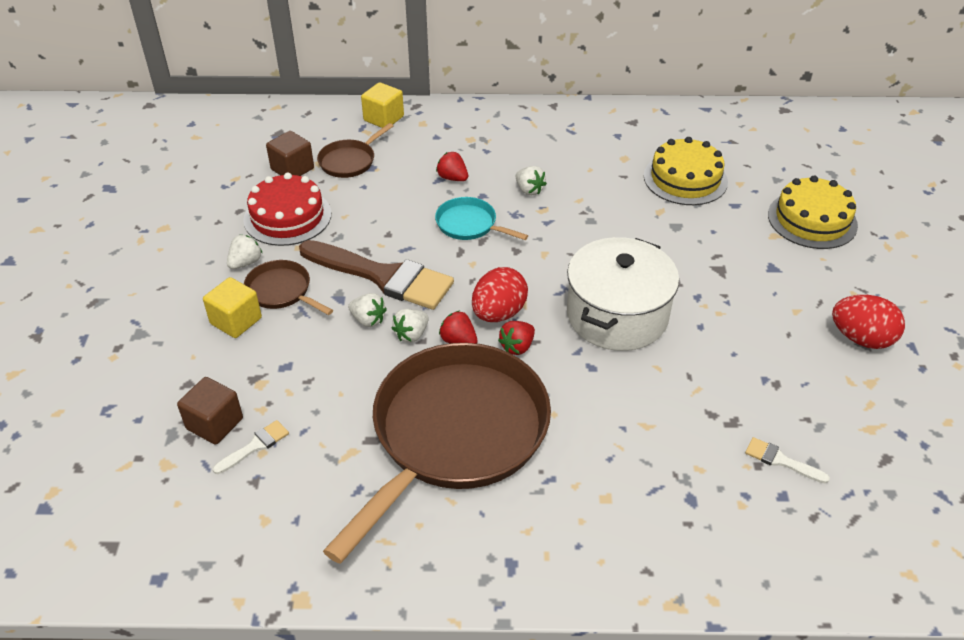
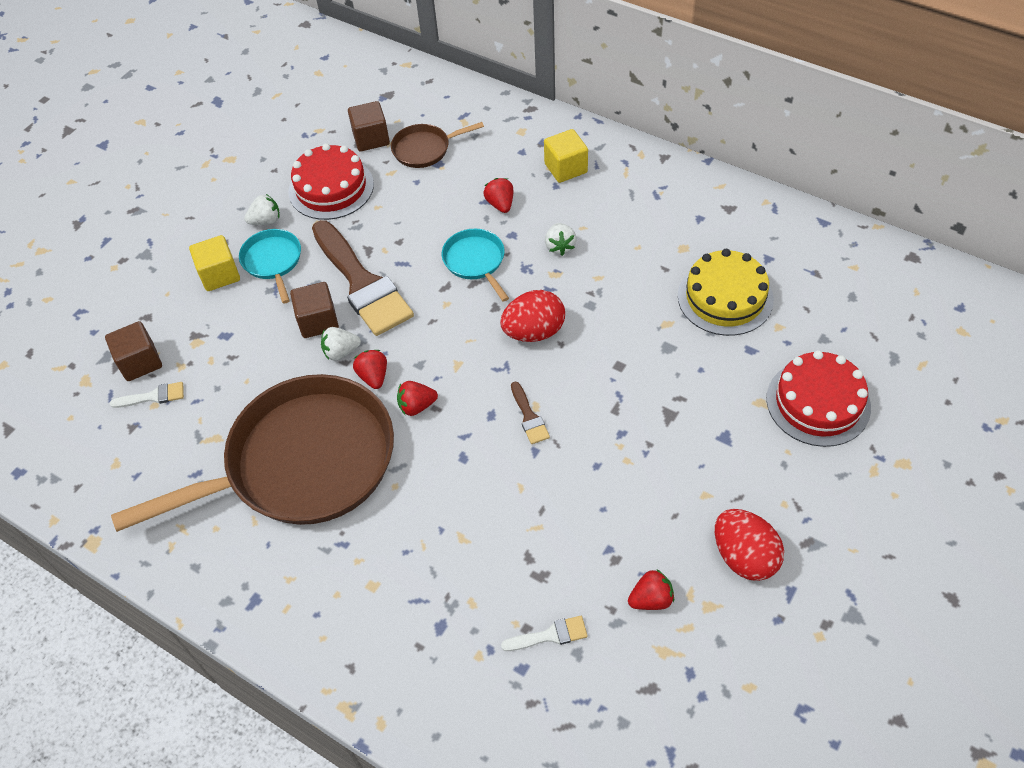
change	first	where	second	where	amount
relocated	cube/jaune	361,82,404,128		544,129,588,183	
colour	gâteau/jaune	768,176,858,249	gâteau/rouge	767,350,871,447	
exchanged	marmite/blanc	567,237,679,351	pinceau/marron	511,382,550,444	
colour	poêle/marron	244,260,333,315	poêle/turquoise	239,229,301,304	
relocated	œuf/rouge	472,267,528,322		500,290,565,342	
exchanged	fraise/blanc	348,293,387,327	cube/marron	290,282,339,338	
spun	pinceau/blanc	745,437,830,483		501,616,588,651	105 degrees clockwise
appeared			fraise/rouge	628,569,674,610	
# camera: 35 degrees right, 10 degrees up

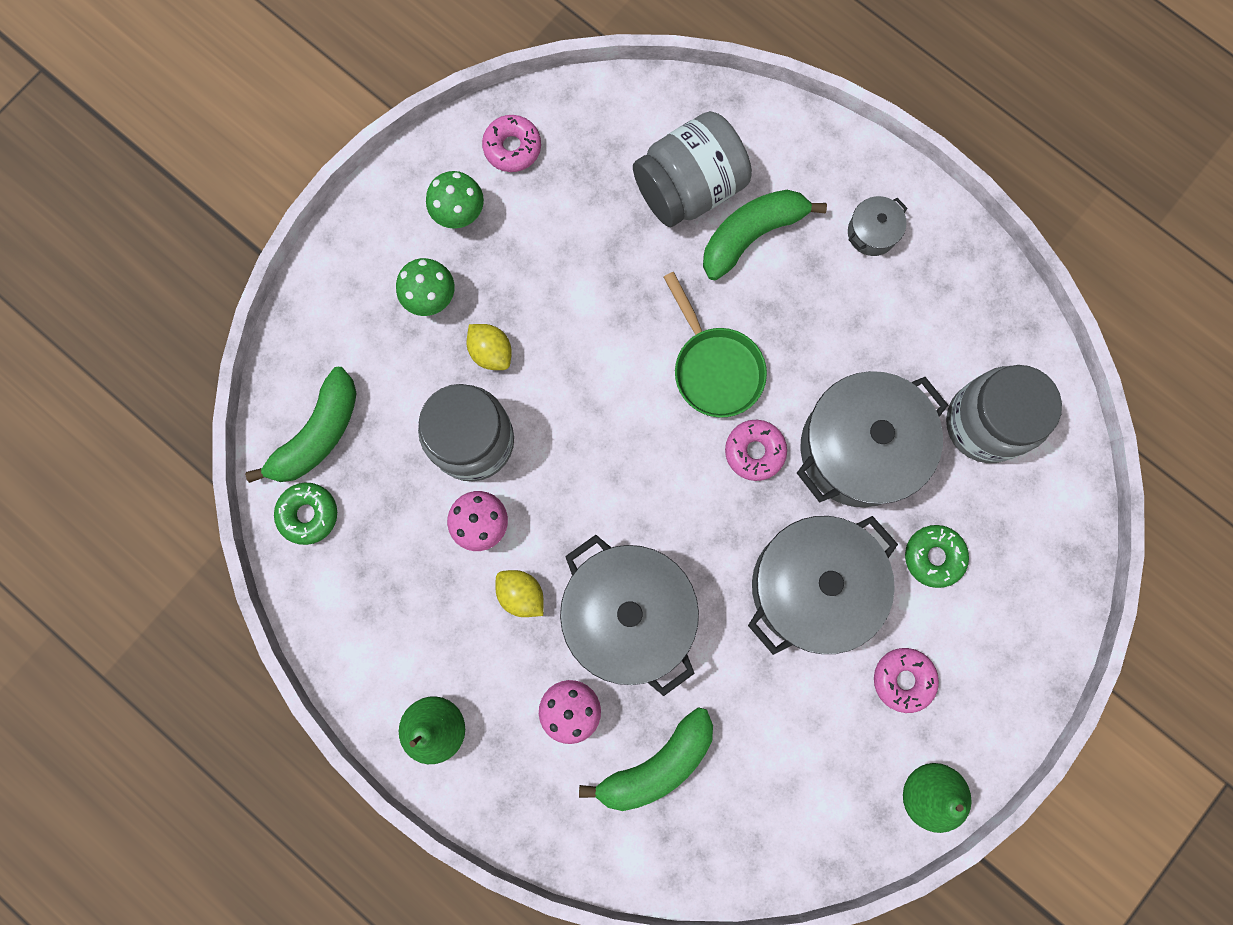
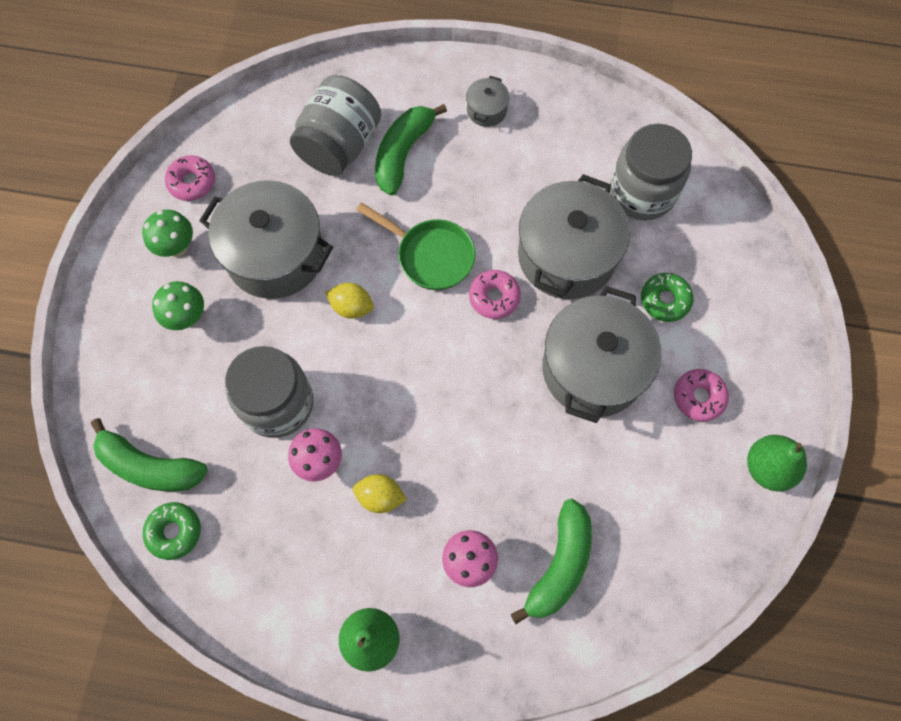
change	first	where	second	where	amount
relocated	citron/jaune	466,324,512,370		326,283,374,319	
spun	banane/vert	245,367,357,483		91,418,208,491	105 degrees clockwise
relocated	marmite/gris	560,535,699,696		199,180,333,299	
# camera: 30 degrees left, 10 degrees down

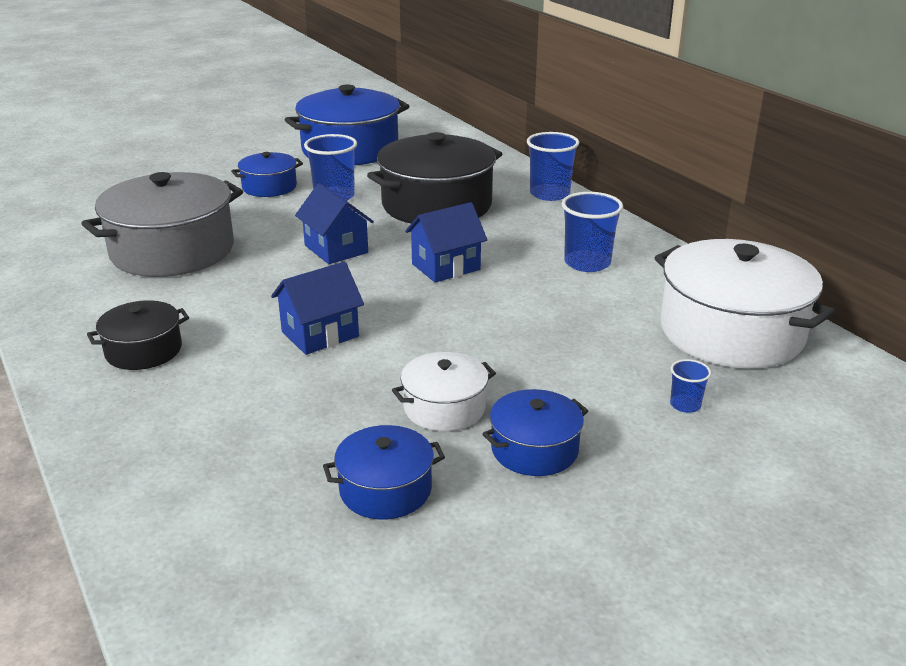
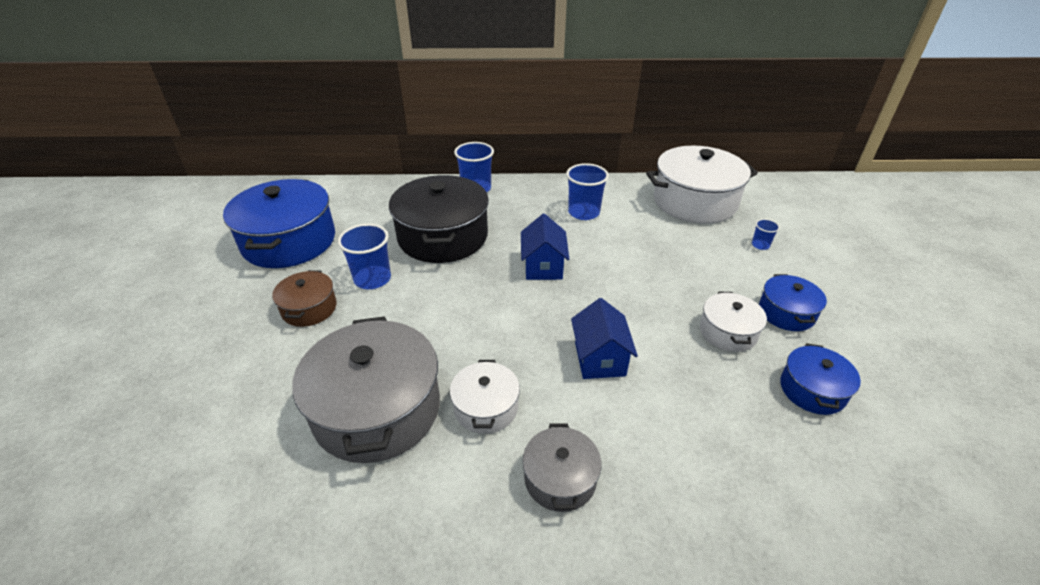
change	first	where	second	where	amount
colour	marmite/bleu	231,152,303,197	marmite/marron	272,270,337,327	
missing	maison/bleu	295,183,374,264			
colour	marmite/noir	87,300,189,370	marmite/gris	523,423,602,512	
appeared			marmite/blanc	450,360,520,434	
# camera: 60 degrees left, 10 degrees up

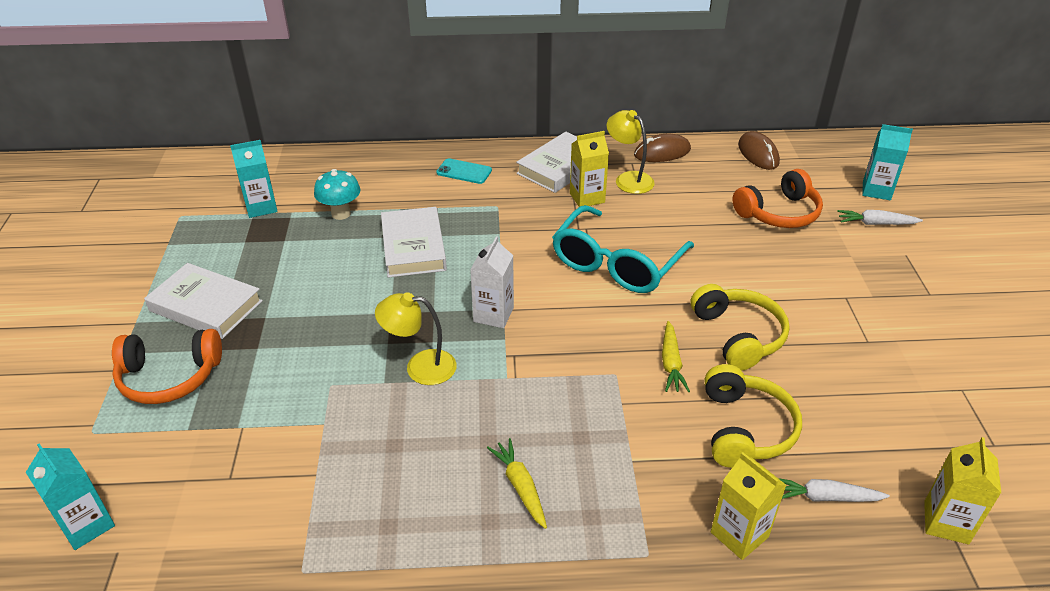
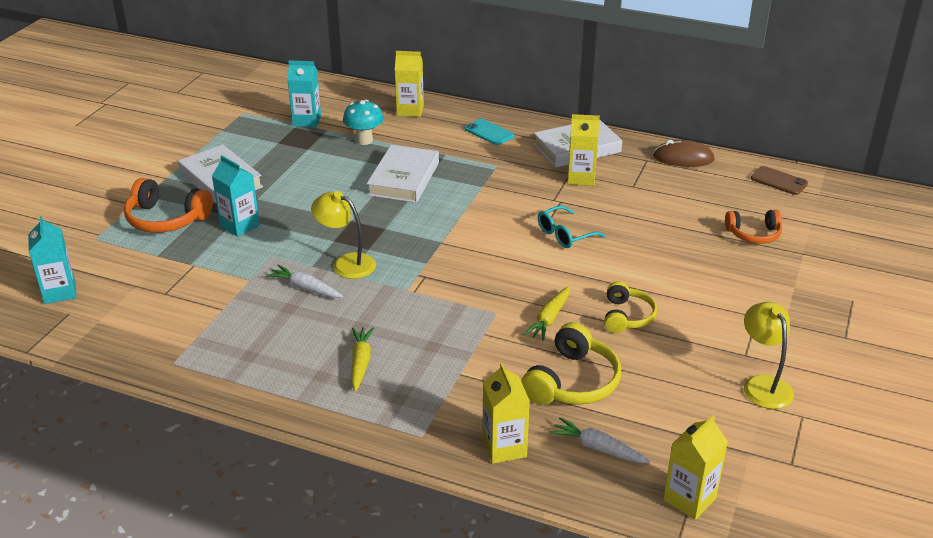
change	first	where	second	where	amount
relocated	lampe/jaune	607,110,655,194		744,302,794,409	
relocated	brique de lait/turquoise	862,124,913,200		212,155,260,237	
exchanged	souris/marron	738,131,780,170	téléphone/marron	751,166,808,195	
size	casque audio/orange	732,169,823,228		725,210,782,244	x0.66
size	lunettes/turquoise	552,205,694,293		538,206,606,248	x0.51
relocated	carotte/blanc	837,210,923,225		266,265,343,298	
missing	brique de lait/blanc	470,237,514,328			
size	casque audio/jaune	691,284,790,371		604,281,657,333	x0.66
appeared			brique de lait/jaune	395,51,424,117	
# camera: 25 degrees right, 5 degrees down

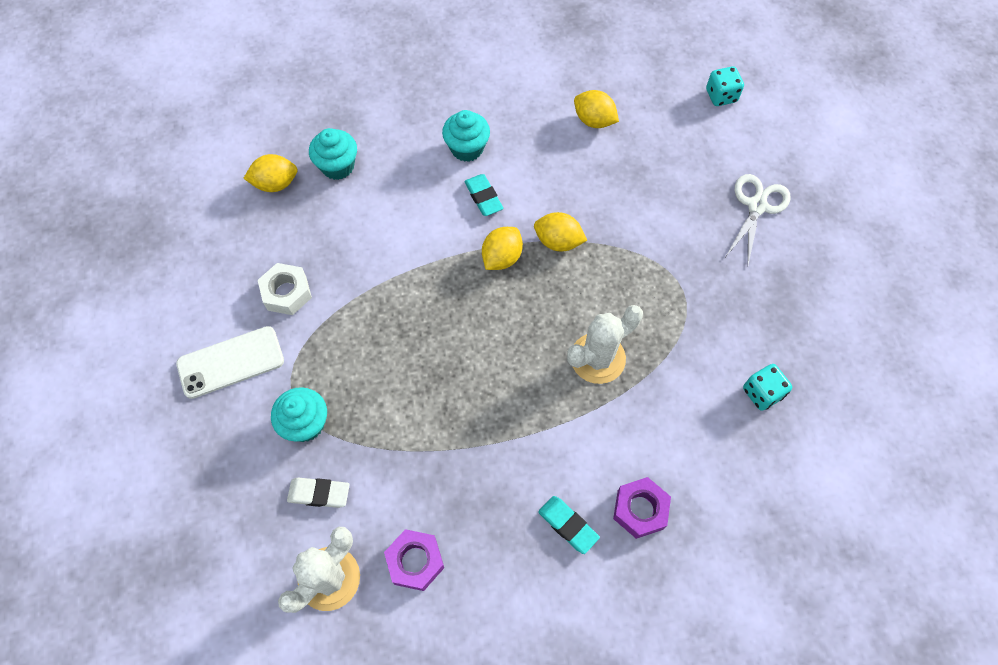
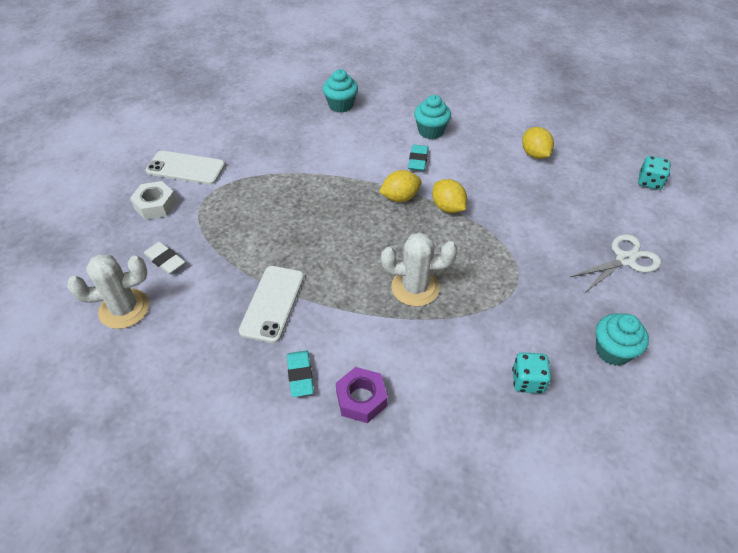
change	first	where	second	where	amount
missing	citron/jaune	243,154,297,192			
relocated	écrou/blanc	258,263,312,315		130,181,177,220	
relocated	muffin/turquoise	271,387,327,442		596,313,649,366	
missing	écrou/violet	384,529,444,591			
appeared			téléphone/blanc	239,266,304,343	
# camera: 35 degrees right, 15 degrees down

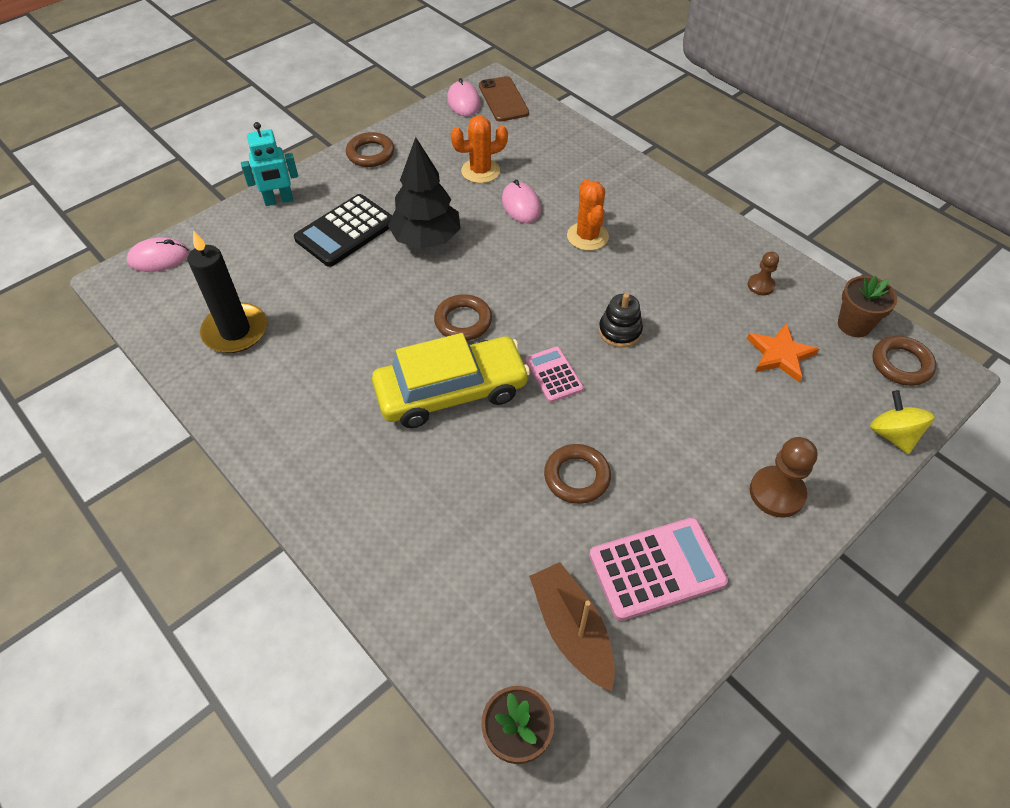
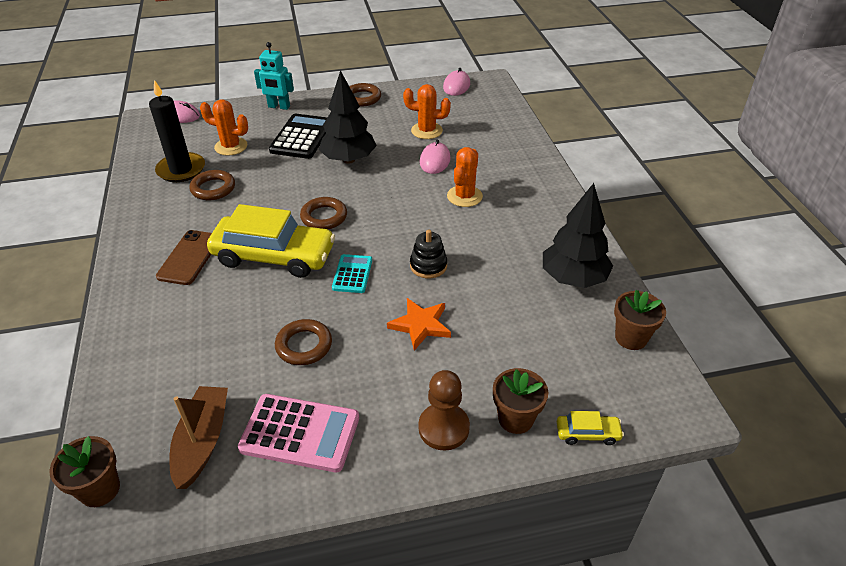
change	first	where	second	where	amount
relocated	téléphone/marron	479,76,529,122		156,230,212,285	
spun	calculatrice/noir	294,194,392,267		269,114,327,159	120 degrees clockwise
exchanged	pion/marron	748,252,779,295	arbre/noir	543,183,613,288	
relocated	étoile/orange	747,323,819,383		387,298,451,351	
relocated	anneau/marron	873,336,936,386		189,170,235,200	
colour	calculatrice/rose	525,347,584,402	calculatrice/turquoise	332,254,372,293	
exchanged	toupie/jaune	870,390,935,454	voiture/jaune	557,411,624,445	
appeared			cactus/orange	200,99,248,156	
appeared			pot de fleurs/marron	493,368,548,434	
# camera: 30 degrees right, 10 degrees down

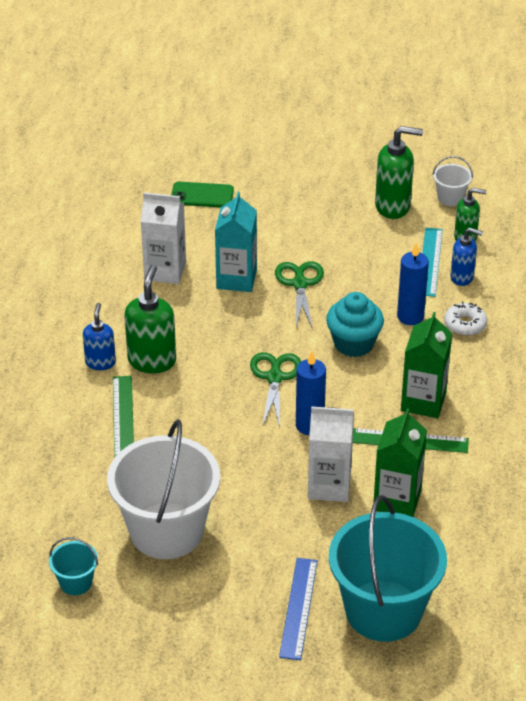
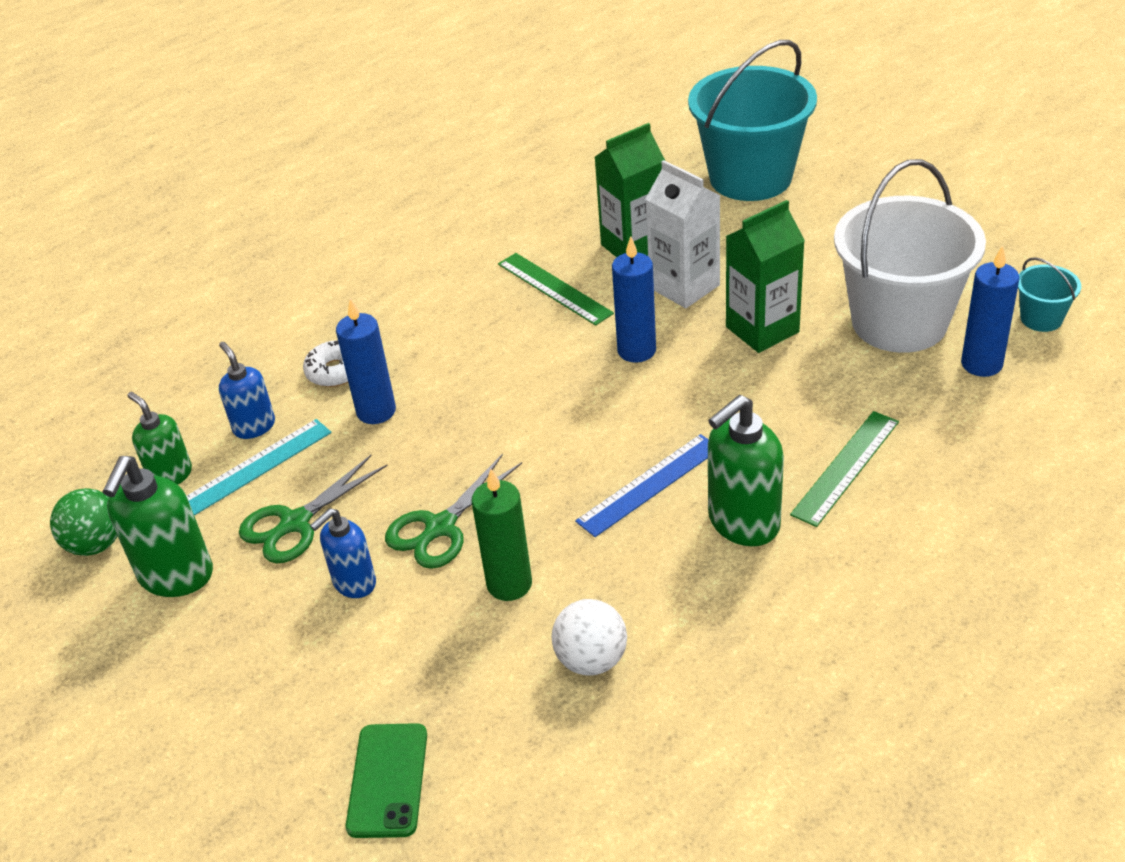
change	first	where	second	where	amount
spun	distributeur de savon/vert	375,126,423,219		103,456,213,597	120 degrees counterclockwise
exchanged	seau/blanc	433,156,473,206	balle/vert	50,488,117,556	
spun	téléphone/vert	171,182,234,207		346,723,427,838	45 degrees clockwise
exchanged	brique de lait/turquoise	215,192,257,292	bougie/vert	472,469,532,601	
exchanged	brique de lait/blanc	141,193,186,284	balle/blanc	551,599,627,676	
missing	muffin/turquoise	326,292,384,357			
relocated	distributeur de savon/bleu	83,303,116,370		310,508,376,598	
relocated	brique de lait/vert	401,312,452,418		726,200,805,353	
relocated	ciseaux/vert	250,352,301,427		239,455,388,564	
relocated	règle/bleu	279,558,317,660		575,434,709,537	
appeared			bougie/bleu	961,245,1019,377	
# camera: 135 degrees left, 0 degrees up

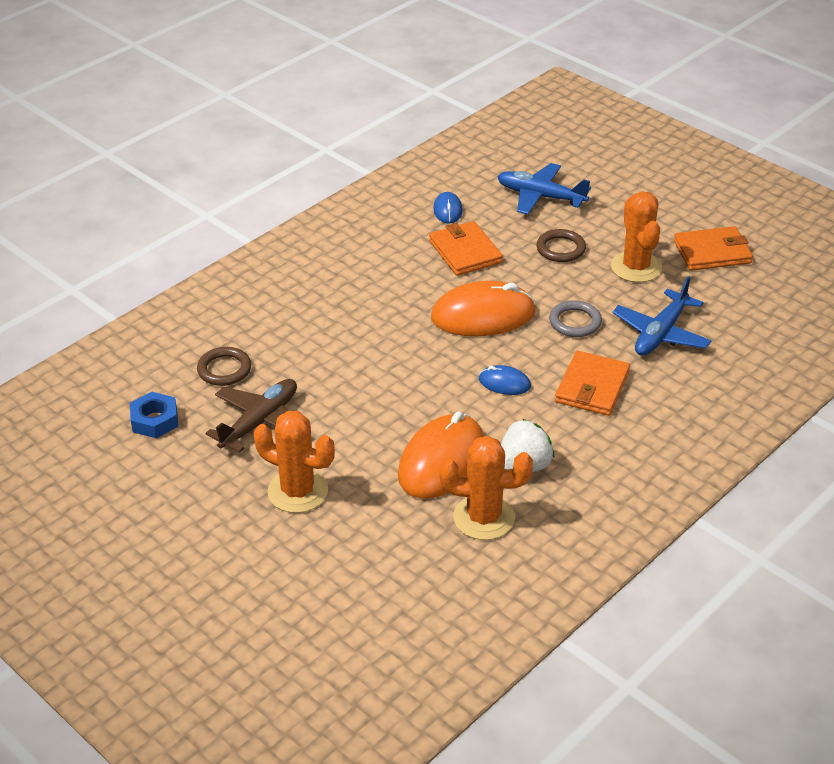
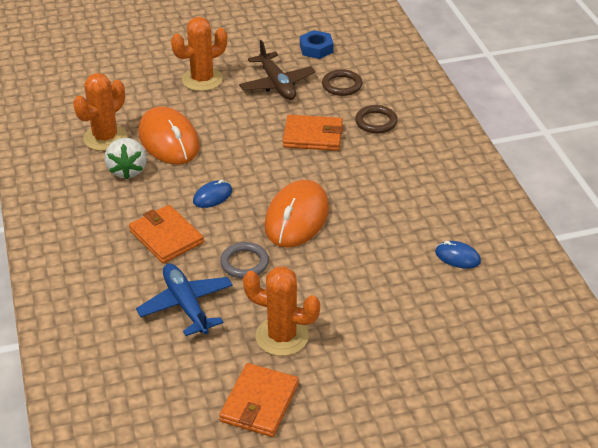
change	first	where	second	where	amount
missing	avion/bleu	497,163,591,215			
relocated	portefeuille/orange	429,221,503,276		283,115,343,151	
relocated	anneau/marron	536,229,586,262		355,105,398,133	
# camera: 120 degrees right, 0 degrees up

